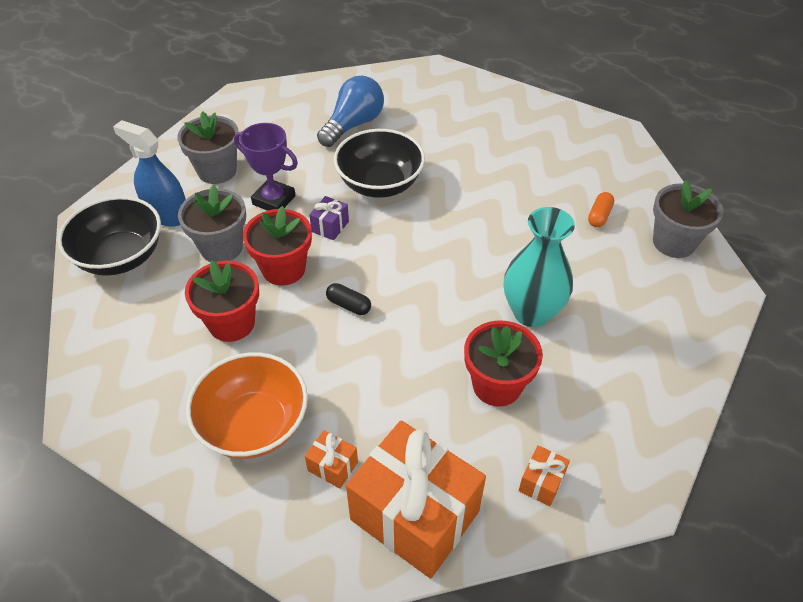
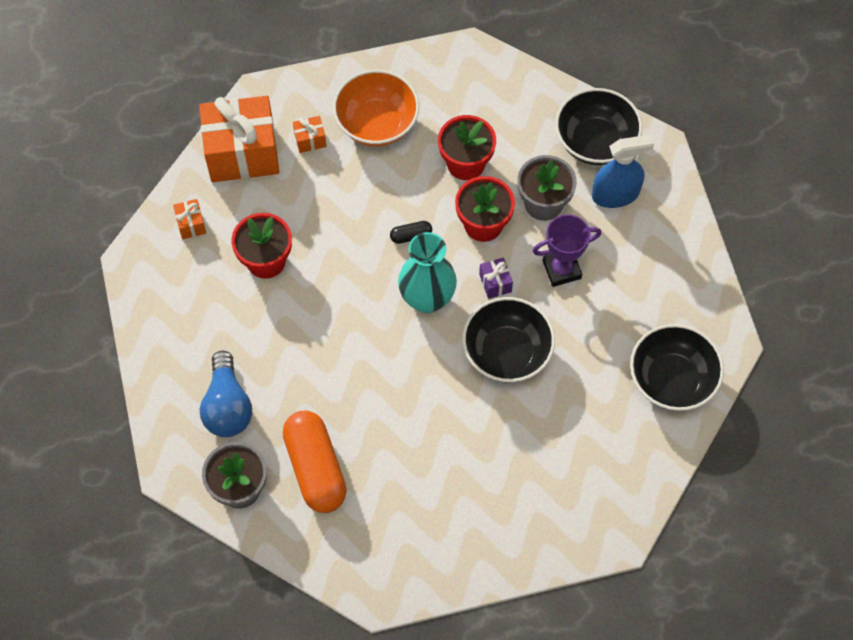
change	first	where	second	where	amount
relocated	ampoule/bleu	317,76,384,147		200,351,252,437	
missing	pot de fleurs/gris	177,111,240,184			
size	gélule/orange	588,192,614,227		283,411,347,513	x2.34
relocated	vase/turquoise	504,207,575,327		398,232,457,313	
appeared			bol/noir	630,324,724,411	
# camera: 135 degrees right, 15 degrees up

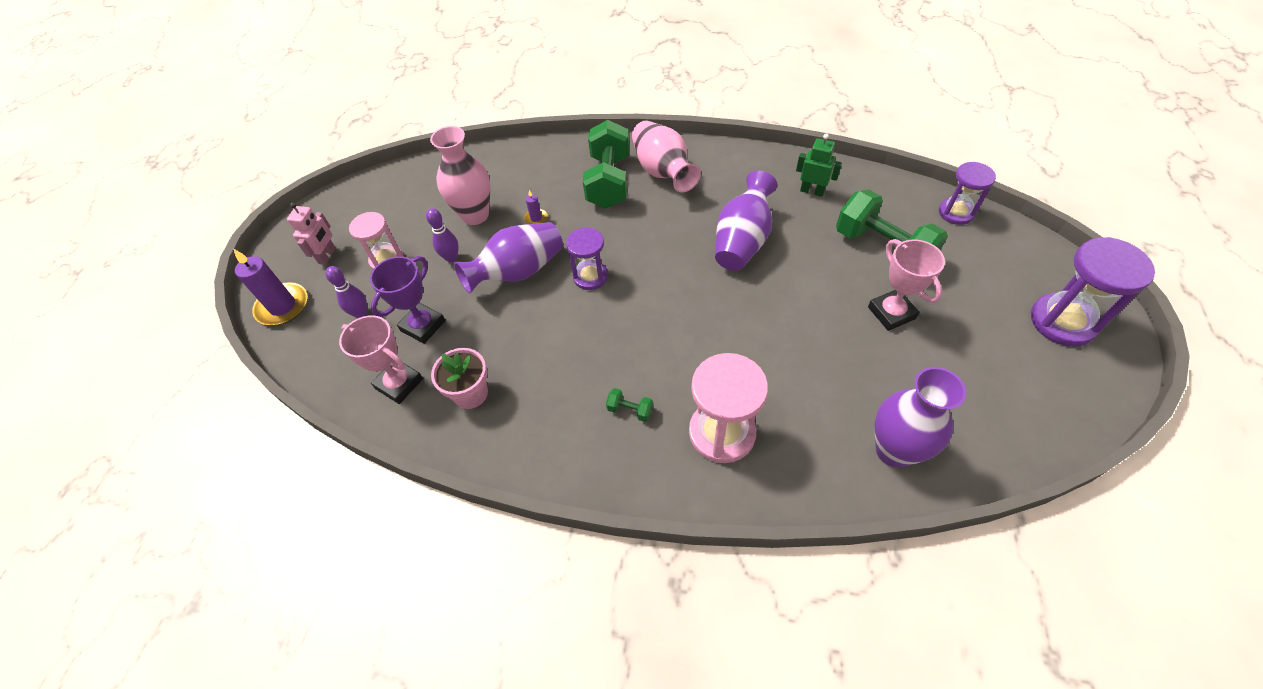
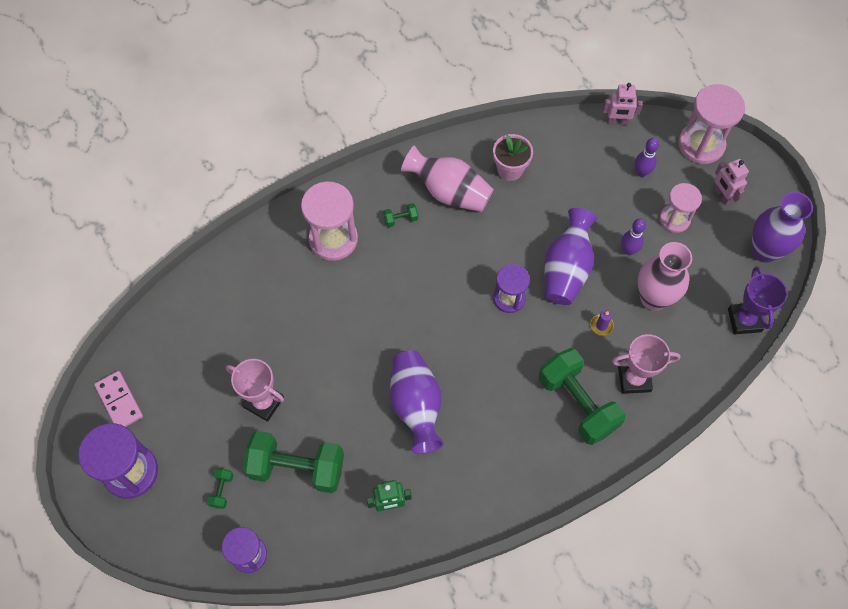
change	first	where	second	where	amount
relocated	vase/rose	632,121,701,192		401,145,494,212	
exchanged	bougie/violet	234,249,307,325	sablier/rose	678,84,745,164	
relocated	trophée/violet	370,256,445,344		728,266,788,334	
relocated	trophée/rose	339,315,423,404		612,334,681,394	
relocated	vase/violet	874,367,966,468		752,192,813,263	
appeared			robot/rose	603,83,643,125	
appeared			domino/rose	94,371,143,427	
appeared			haltère/vert	207,468,233,509	
# camera: 140 degrees right, 10 degrees up

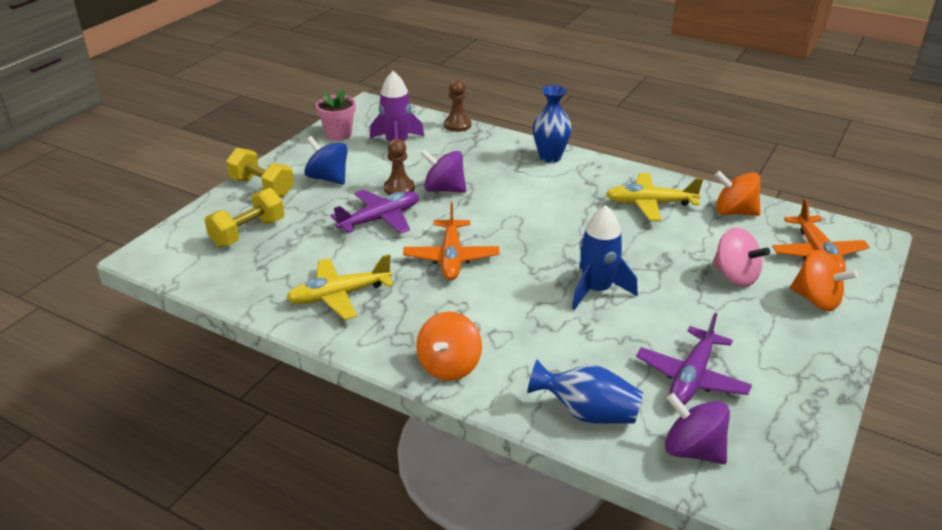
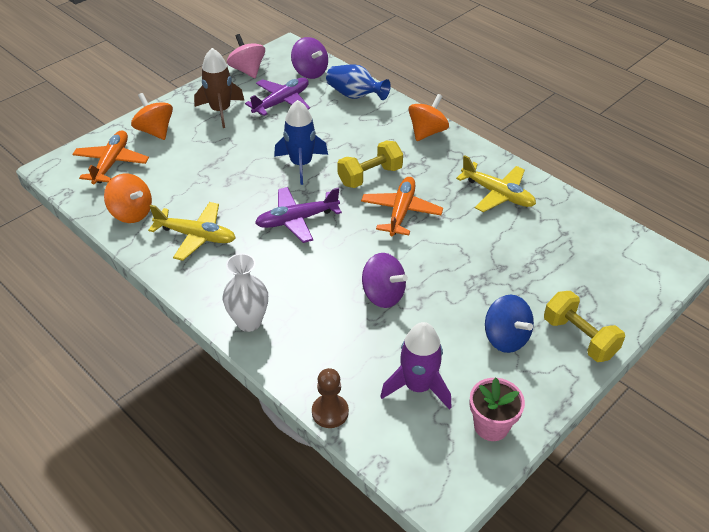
change	first	where	second	where	amount
colour	vase/bleu	533,85,572,163	vase/blanc	223,253,268,332	
missing	pion/marron	384,139,415,195			
relocated	haltère/jaune	205,188,285,247		337,141,403,188	
relocated	avion/violet	331,189,419,234		255,187,342,243	
relocated	toupie/rose	712,228,770,287		227,34,265,78	
spun	avion/jaune	286,254,394,320		456,155,536,212	45 degrees clockwise
appeared			fusée/marron	194,48,245,128	
# camera: 165 degrees left, 10 degrees up

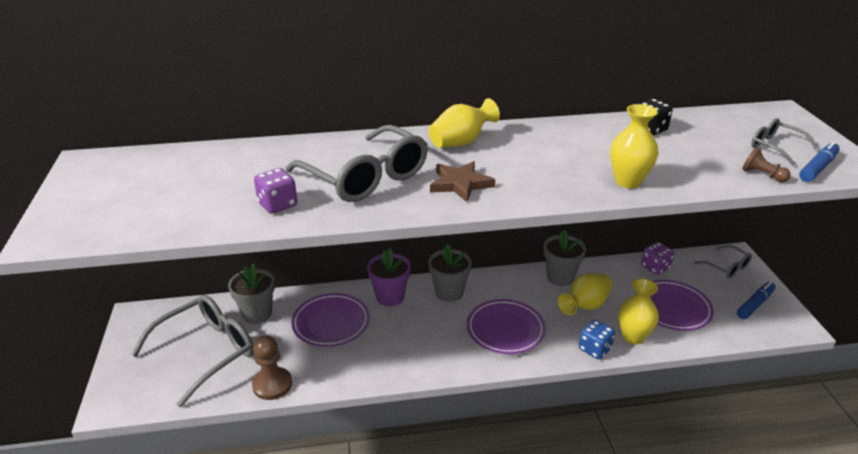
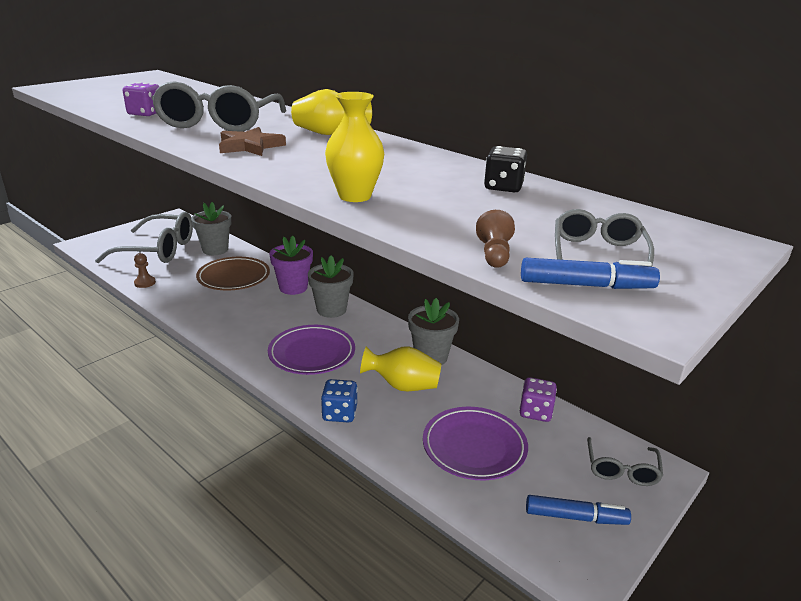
change	first	where	second	where	amount
missing	vase/jaune	618,279,659,344			
colour	assiette/violet	291,293,370,347	assiette/marron	196,257,270,290	
size	pion/marron	252,336,292,400		134,253,156,288	x0.60
# camera: 50 degrees right, 5 degrees down

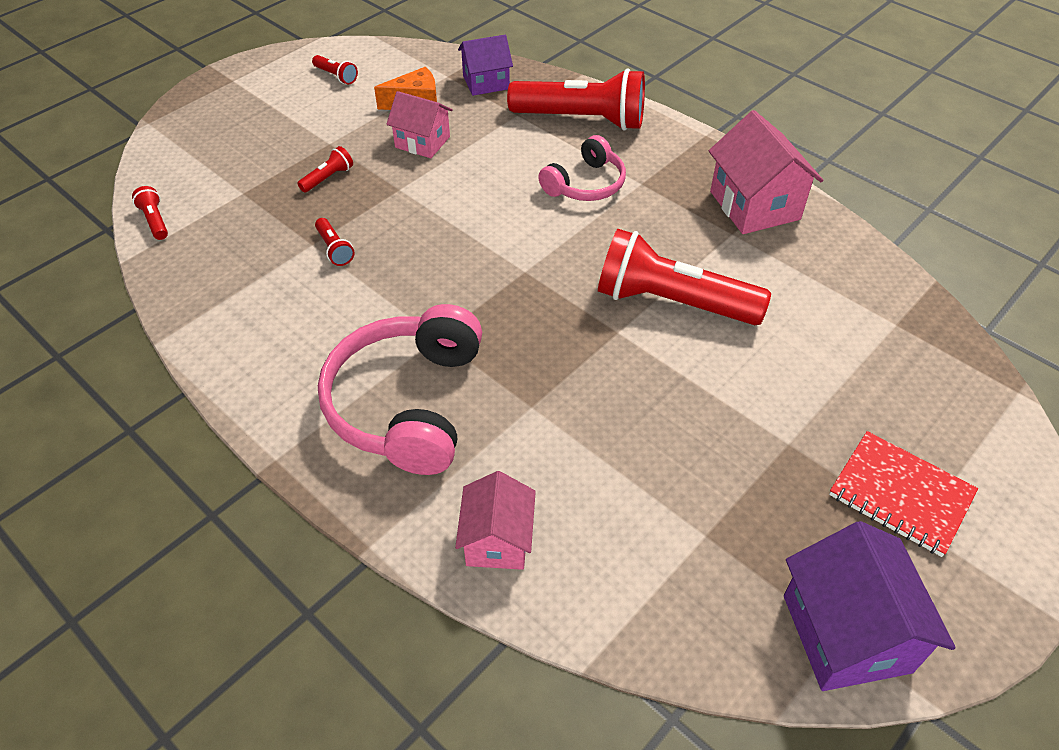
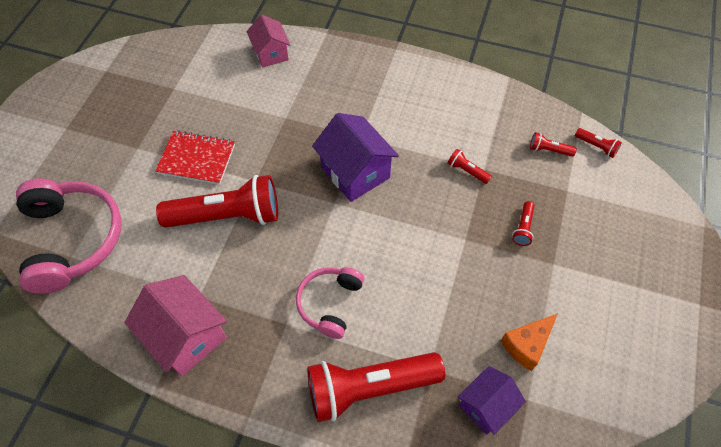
change	first	where	second	where	amount
relocated	lampe de poche/rouge	312,55,358,85		530,132,577,157	
missing	maison/rose	387,91,453,158			
relocated	casque audio/rose	318,304,482,475		16,178,122,294	
relocated	carnet/rouge	829,431,978,557		155,130,235,185	
relocated	maison/violet	784,521,956,691		312,113,399,202	
# camera: 155 degrees right, 10 degrees up

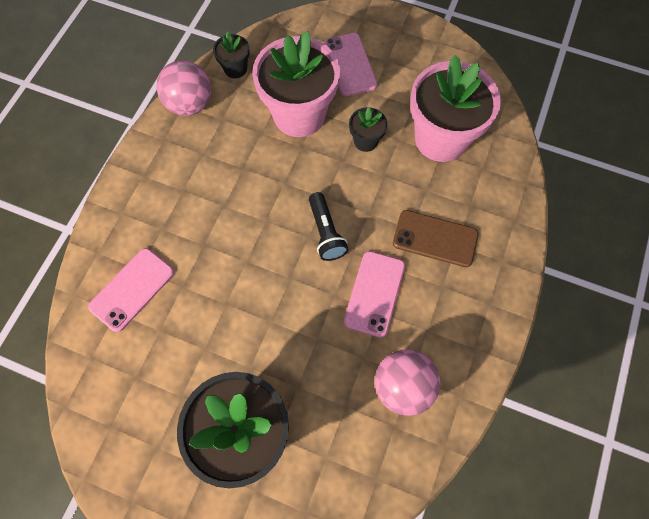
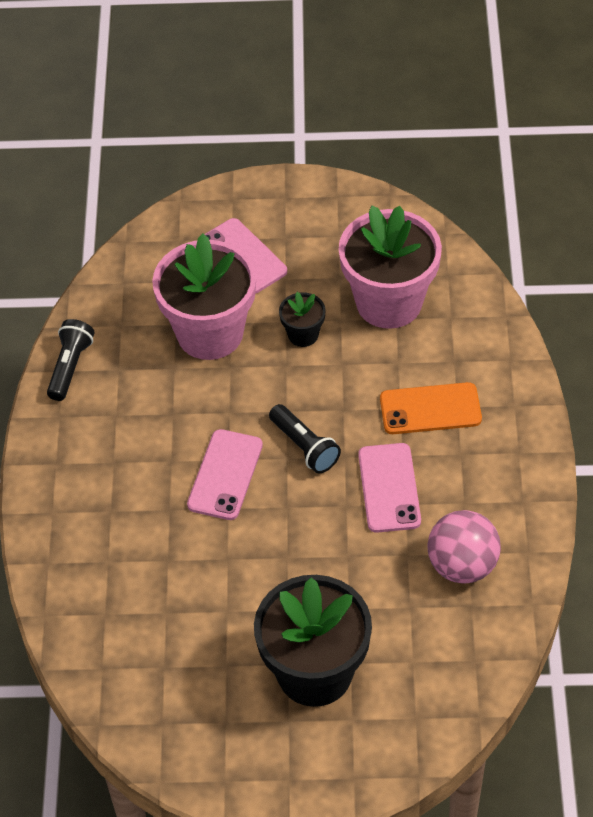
change	first	where	second	where	amount
missing	pot de fleurs/noir	213,32,250,78			
exchanged	balle/rose	157,60,211,116	lampe de poche/noir	47,319,95,401	
colour	téléphone/marron	393,210,479,267	téléphone/orange	380,382,482,434	
relocated	téléphone/rose	88,248,174,332		187,429,263,520	
# camera: 20 degrees left, 15 degrees down

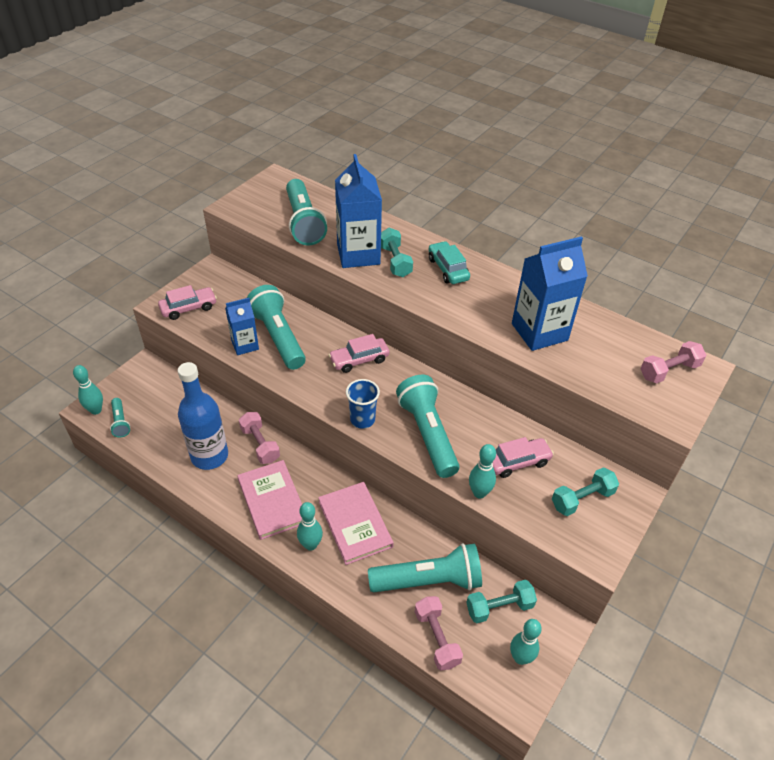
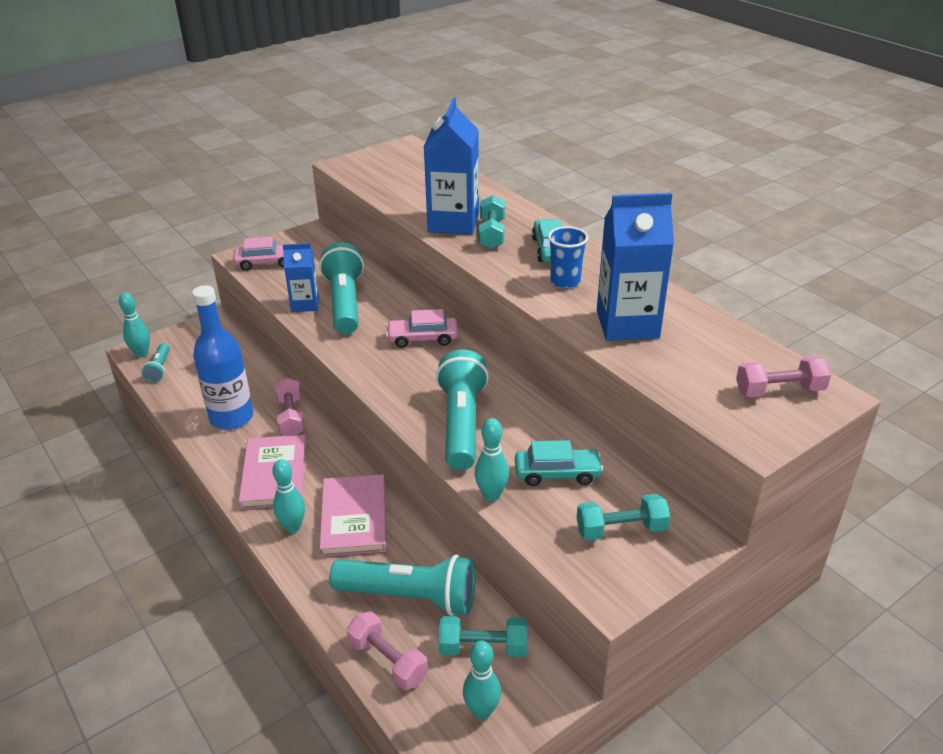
change	first	where	second	where	amount
missing	lampe de poche/turquoise	286,179,327,245			
relocated	gobelet/bleu	346,379,380,429		548,226,588,289	
colour	voiture/rose	493,437,554,478	voiture/turquoise	515,440,603,486	
spun	haltère/rose	415,596,463,671		346,611,428,690	45 degrees counterclockwise
# camera: 20 degrees right, 10 degrees down

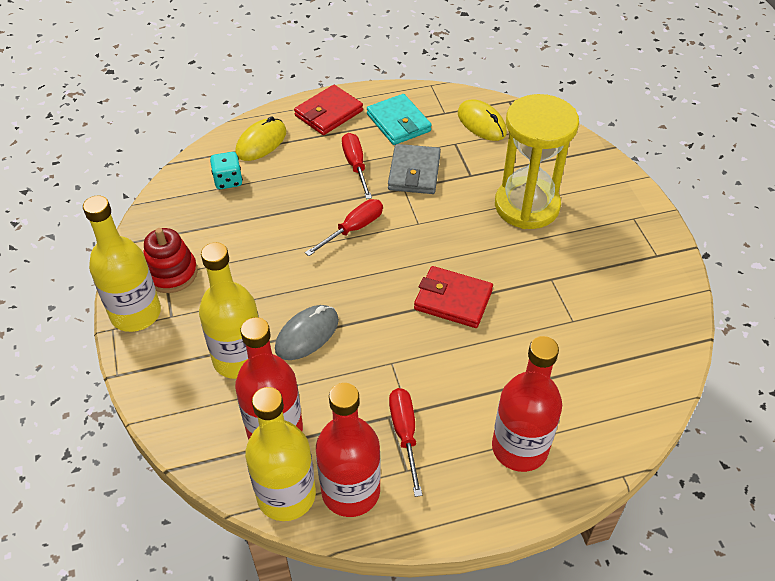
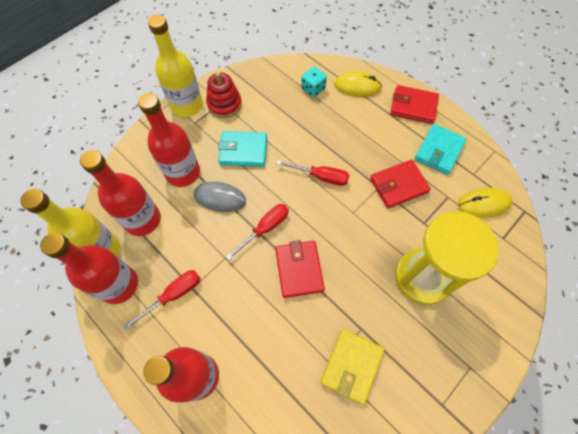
change	first	where	second	where	amount
spun	souris/jaune	458,100,507,141		458,188,513,218	60 degrees clockwise
relocated	tournevis/rouge	342,133,372,199		226,204,289,260	
colour	portefeuille/gris	388,144,441,194	portefeuille/rouge	370,160,431,208	
colour	bouteille/jaune	199,242,259,379	bouteille/rouge	138,93,200,187	
appeared			portefeuille/turquoise	218,131,267,167	
appeared			portefeuille/jaune	321,329,384,405	
# camera: 60 degrees right, 15 degrees up

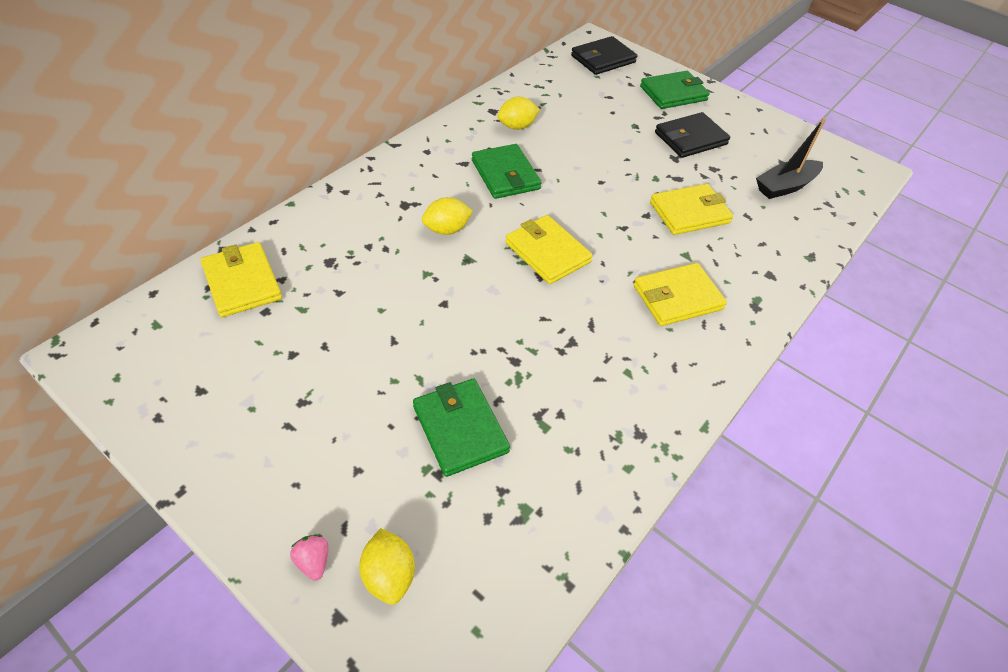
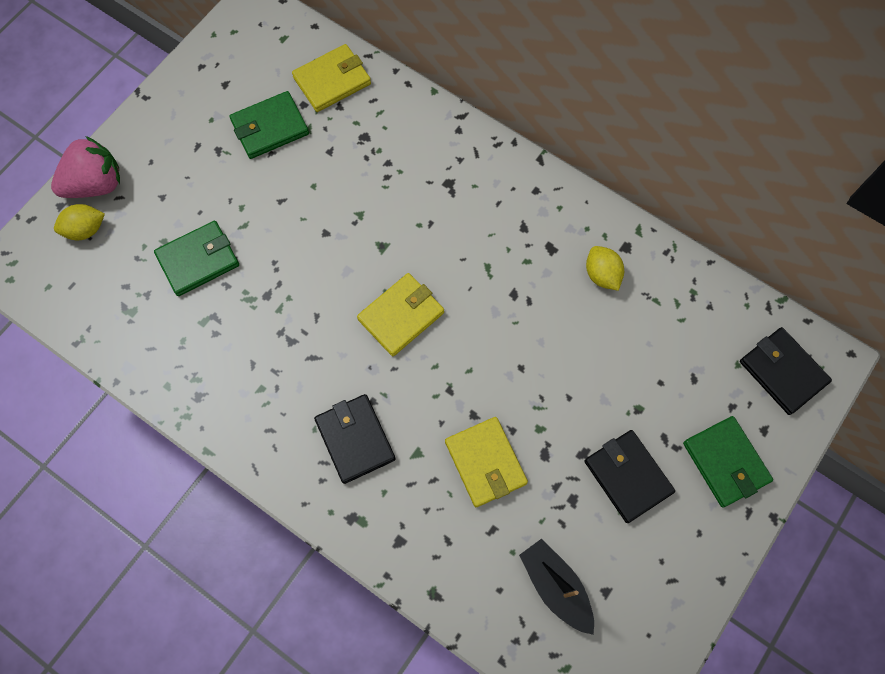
change	first	where	second	where	amount
relocated	portefeuille/vert	472,144,542,199		229,91,309,159	
missing	citron/jaune	422,197,473,235			
colour	portefeuille/jaune	634,263,727,326	portefeuille/noir	314,394,396,484	
size	fraise/rose	290,535,329,581		51,136,120,198	x2.39
# camera: 90 degrees right, 20 degrees up

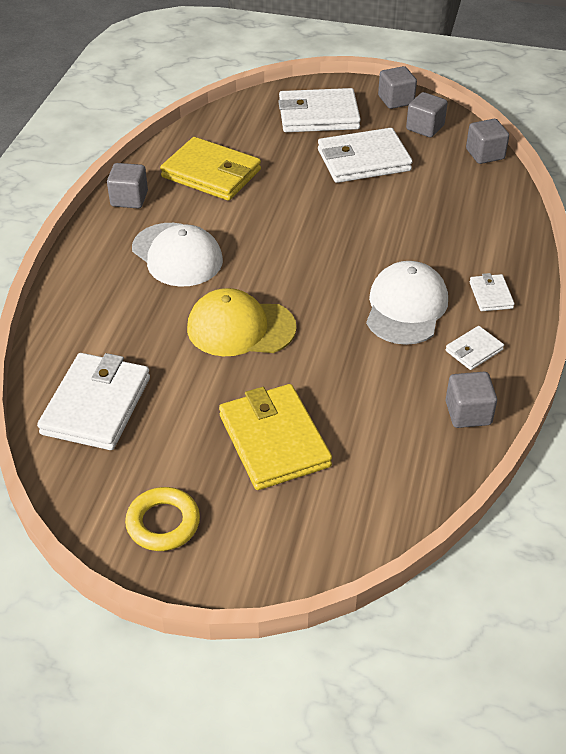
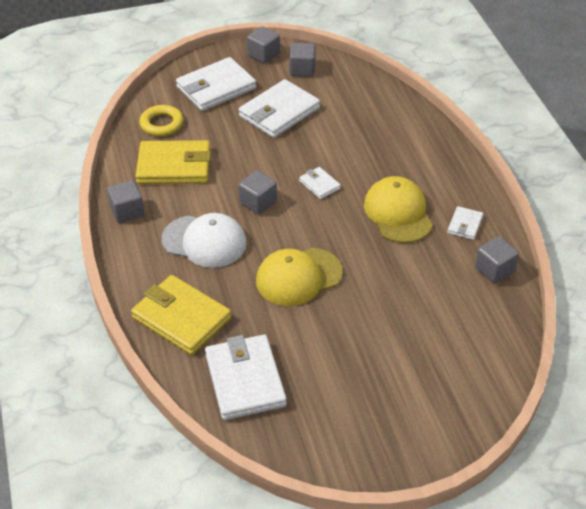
change	first	where	second	where	amount
relocated	cube/gris	466,119,509,164		238,170,277,215	
colour	casquette/blanc	366,261,448,345	casquette/jaune	364,176,433,243	
relocated	portefeuille/blanc	469,273,515,311		299,167,341,199	
relocated	portefeuille/jaune	219,384,332,490		131,275,231,355	
relocated	anneau/jaune	125,487,200,551		139,105,183,137	
# camera: 30 degrees left, 0 degrees up

